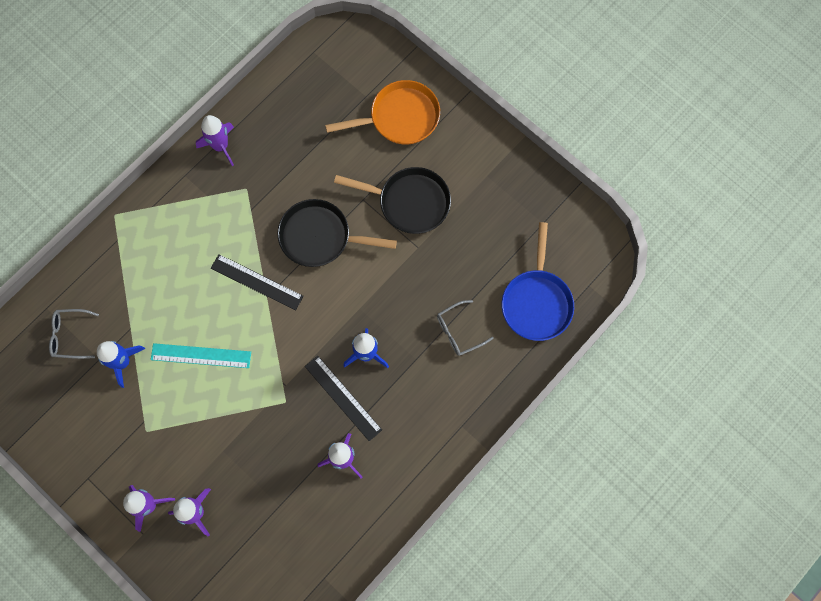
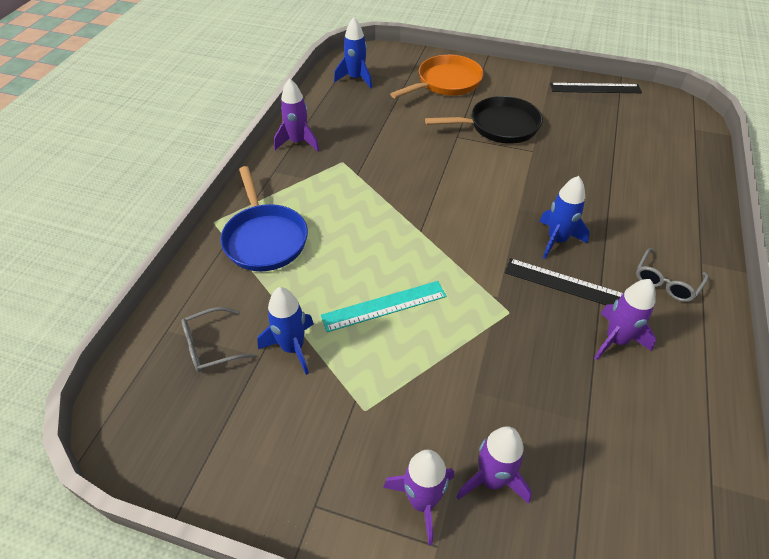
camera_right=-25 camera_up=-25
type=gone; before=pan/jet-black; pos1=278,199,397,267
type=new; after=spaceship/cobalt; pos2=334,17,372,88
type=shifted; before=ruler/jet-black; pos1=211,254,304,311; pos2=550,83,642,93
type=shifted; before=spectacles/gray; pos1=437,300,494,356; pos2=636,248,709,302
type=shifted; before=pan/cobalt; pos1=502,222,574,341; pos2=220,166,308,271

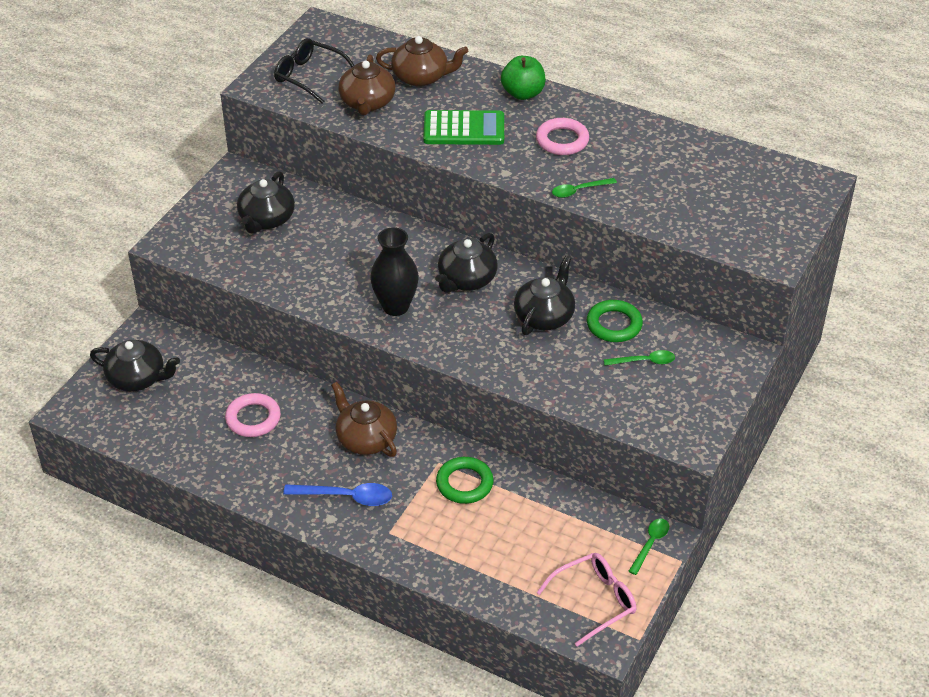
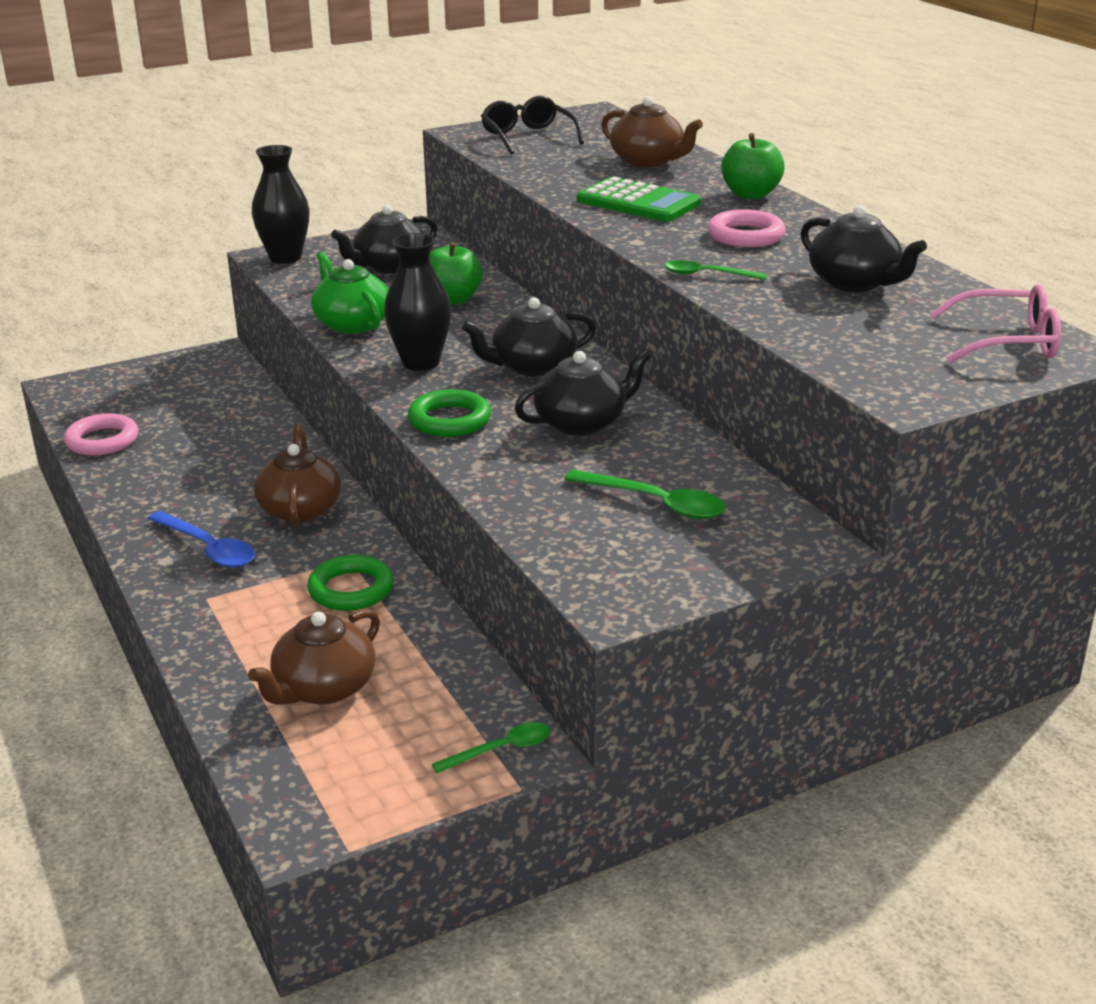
camera_right=35 camera_up=-15
type=new; after=tall vase/jet-black; pos2=252,145,310,264
type=new; after=teapot/leaf-green; pos2=311,252,389,334
type=new; after=toy apple/leaf-green; pos2=430,242,483,304
type=shifted; before=teapot/jet-black; pos1=90,340,180,391; pos2=801,205,927,292
type=shifted; before=hoop/rose-pink; pos1=225,393,281,437; pos2=64,413,138,456
type=shifted; before=teapot/brown; pos1=339,54,396,115; pos2=248,609,380,705
type=shifted; before=spectacles/rose-pink; pos1=536,553,636,647; pos2=930,284,1061,363
type=shifted; before=hoop/leaf-green; pos1=587,300,643,342; pos2=408,389,491,437
type=scaled; before=teaspoon/leaf-green; pos1=603,350,675,366; pos2=564,470,726,519; scale=1.52

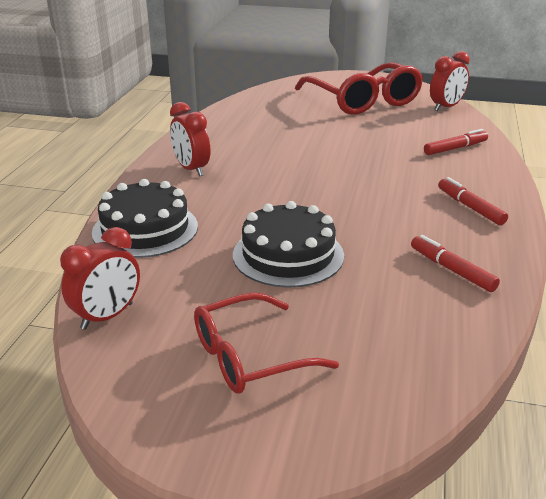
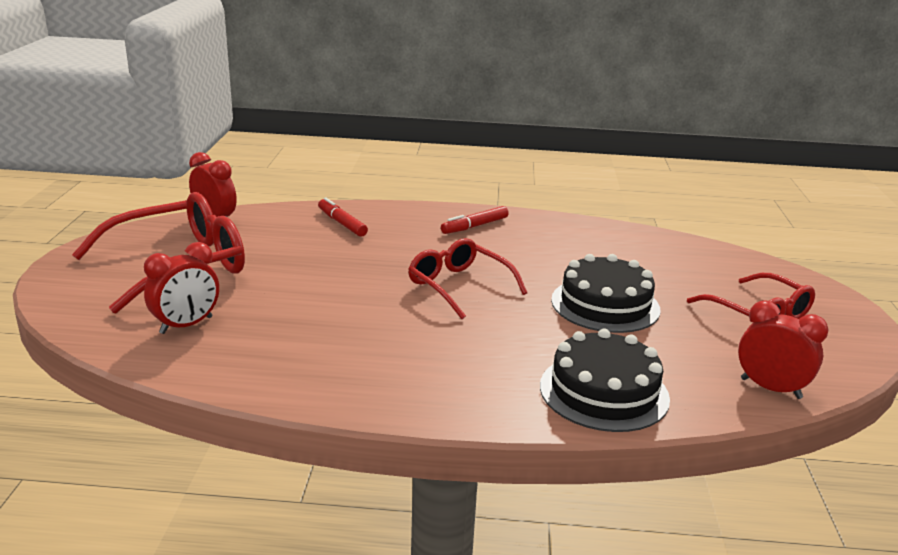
camera_right=-100 camera_up=-5
type=gone; before=marker/scarlet; pos1=411,235,500,292
type=new; after=spectacles/scarlet; pos2=408,238,527,319
type=shifted; before=bedside clock/scarlet; pos1=170,102,210,176; pos2=144,242,219,334

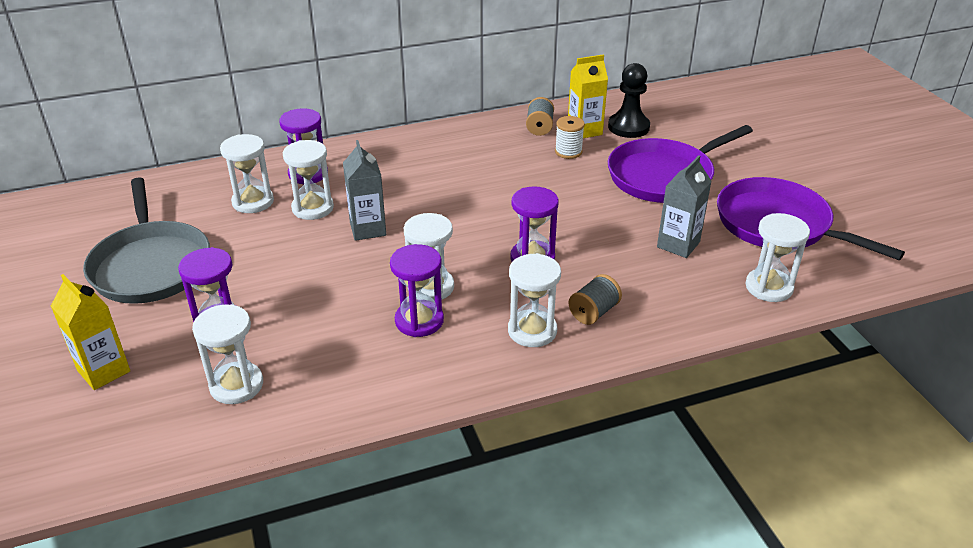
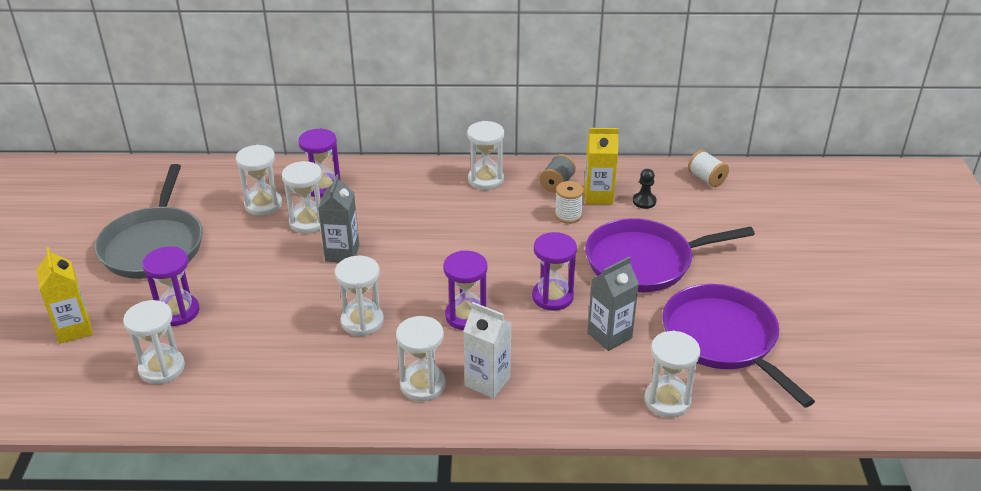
camera_right=20 camera_up=0
type=new; after=sandglass/pure white; pos2=467,121,504,190
type=new; after=reel of thread/pure white; pos2=688,150,729,187
type=shifted; before=sandglass/violet; pos1=390,244,444,337; pos2=532,232,577,311
type=swapped; before=reel of thread/gray; after=juice carton/pure white; pos1=568,274,622,325; pos2=463,302,511,398
type=scaled; before=pawn/jet-black; pos1=608,63,650,138; pos2=633,169,657,209; scale=0.56

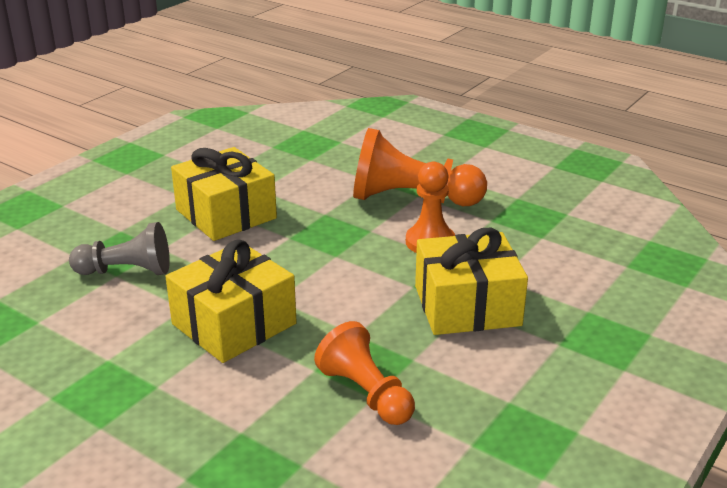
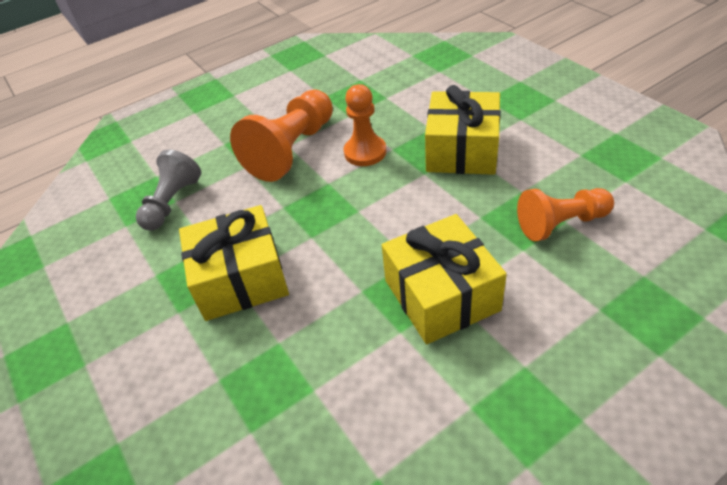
camera_right=-65 camera_up=15
type=shifted; before=pawn/gray; pos1=69,222,170,275; pos2=136,150,201,231

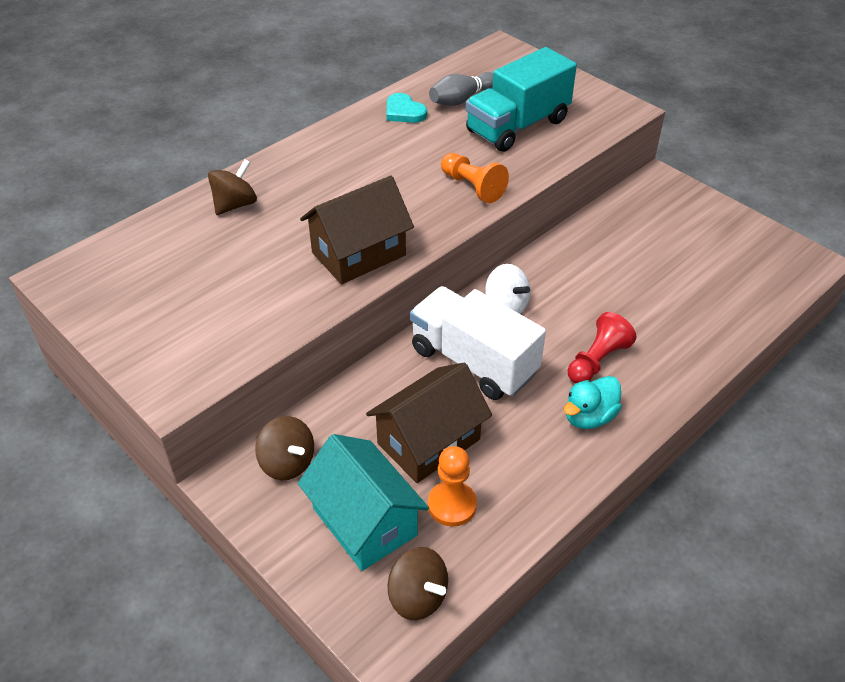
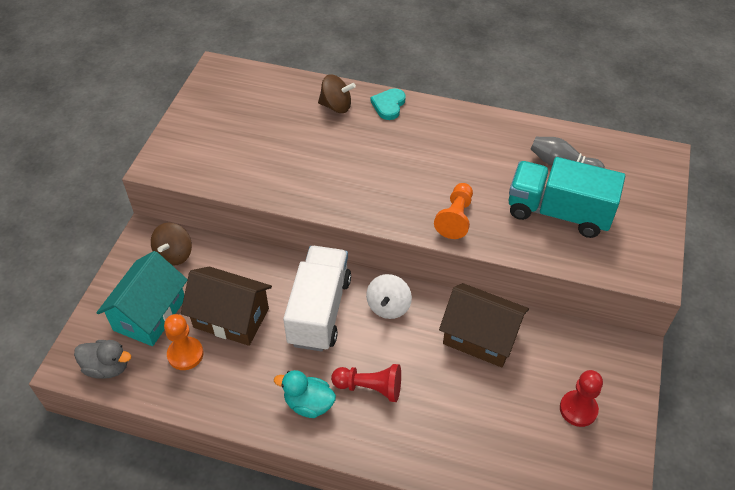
camera_right=60 camera_up=5
type=new; after=pawn/scarlet; pos2=560,370,603,427
type=shifted; before=toy house/brown; pos1=300,176,414,284; pos2=439,283,529,367
type=shifted; before=heart/aqua; pos1=387,93,427,123; pos2=370,88,406,120
type=swapped; before=toy top/brown; after=toy duck/gray; pos1=388,547,448,620; pos2=74,340,131,379

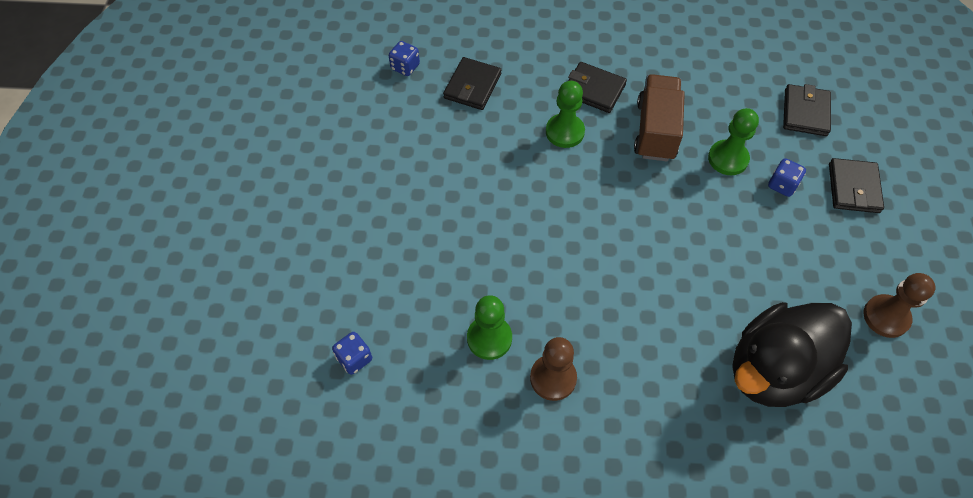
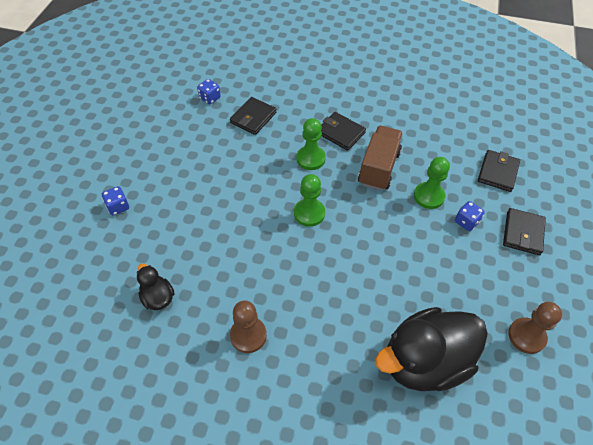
camera_right=10 camera_up=-5
type=new; after=toy duck/jet-black; pos2=137,263,175,310
type=shifted; before=game die/cobalt; pos1=332,332,372,375; pos2=102,186,129,215
type=shifted; before=pawn/leaf-green; pos1=467,295,512,360; pos2=294,174,325,227

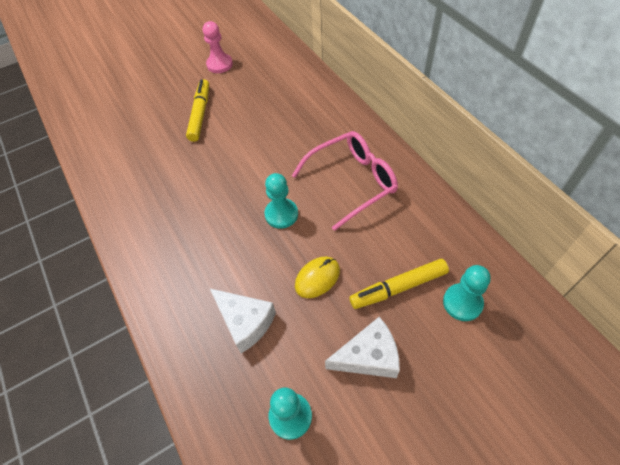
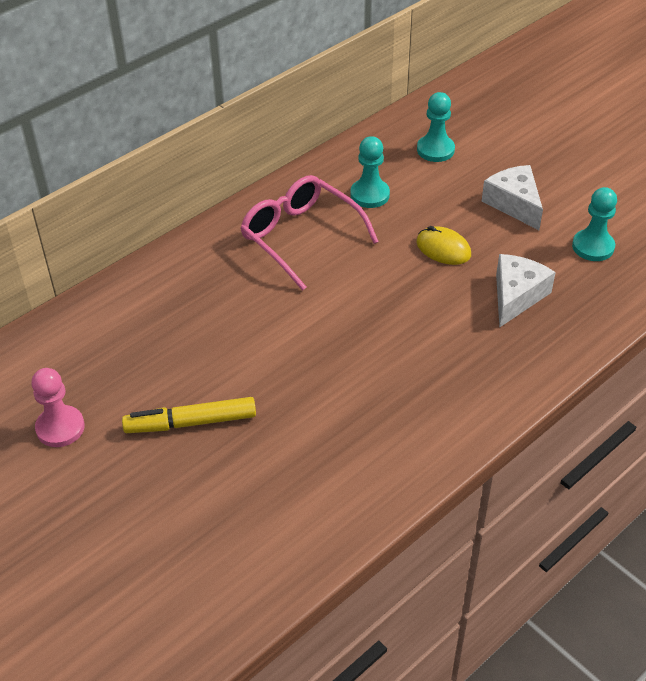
camera_right=-105 camera_up=-10
type=gone; before=marker/bright yellow; pos1=349,259,449,309
type=shifted; before=pawn/aqua; pos1=264,173,298,229; pos2=350,136,390,208

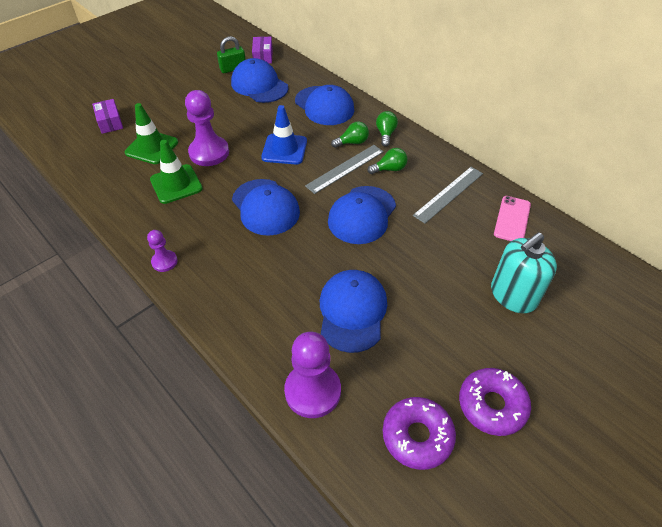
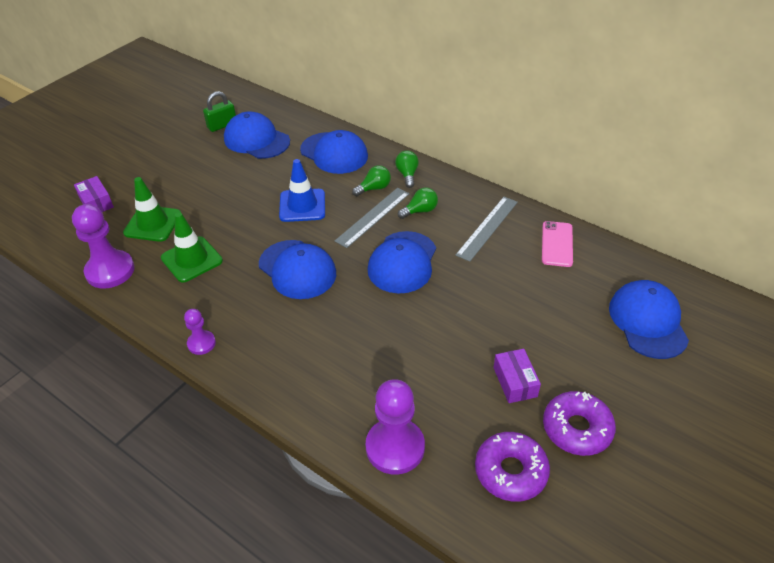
camera_right=-10 camera_up=-5
type=gone; before=pump bottle/aqua; pos1=491,232,557,313
type=shifted; before=pawn/violet; pos1=185,90,229,166; pos2=72,204,135,288
type=shifted; before=box/violet; pos1=252,37,273,64; pos2=493,349,541,403
type=shifted; before=cap/cobalt; pos1=320,270,387,353; pos2=609,280,689,359

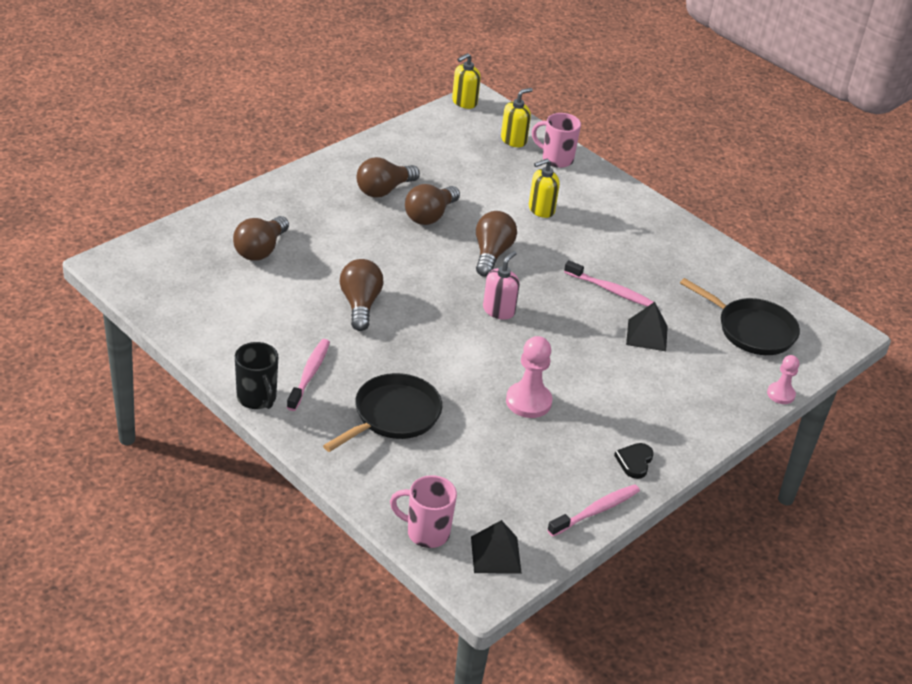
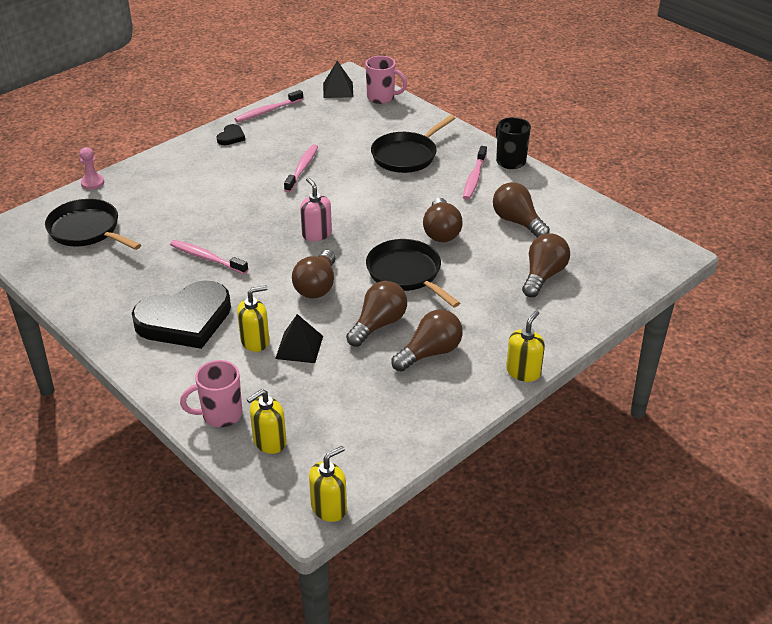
camera_right=-175 camera_up=0
type=new; after=heart/jet-black; pos2=132,281,231,349
type=new; after=pan/jet-black; pos2=366,239,460,307
type=new; after=lightbulb/brown; pos2=493,182,550,237
type=new; after=pump bottle/bright yellow; pos2=506,310,545,382
type=shifted; before=solid pyramid/jet-black; pos1=626,302,668,351; pos2=275,314,323,363
type=swapped; before=pawn/rose-pink; after=toothbrush/rose-pink; pos1=506,336,552,418; pos2=284,144,318,192
type=rotated; before=pump bottle/rose-pink; pos1=483,251,520,319; pos2=300,178,332,241; turn=120
type=rotated; before=tea mug/rose-pink; pos1=532,113,581,168; pos2=180,360,242,427; turn=135

